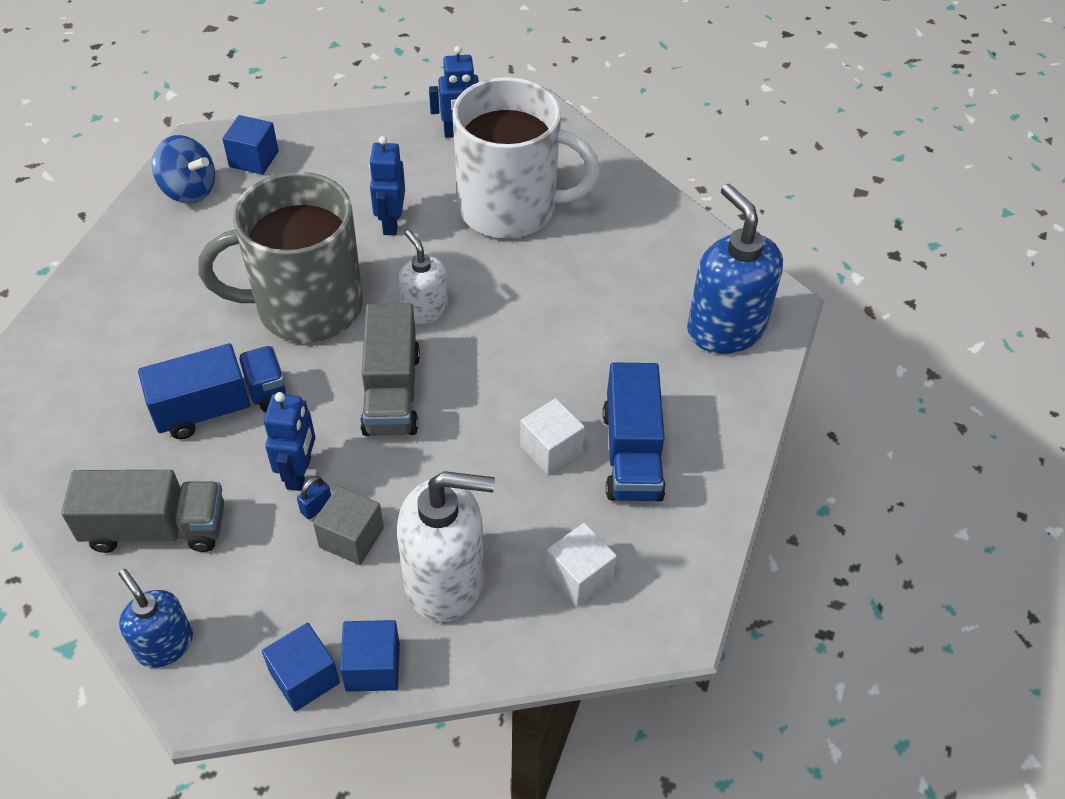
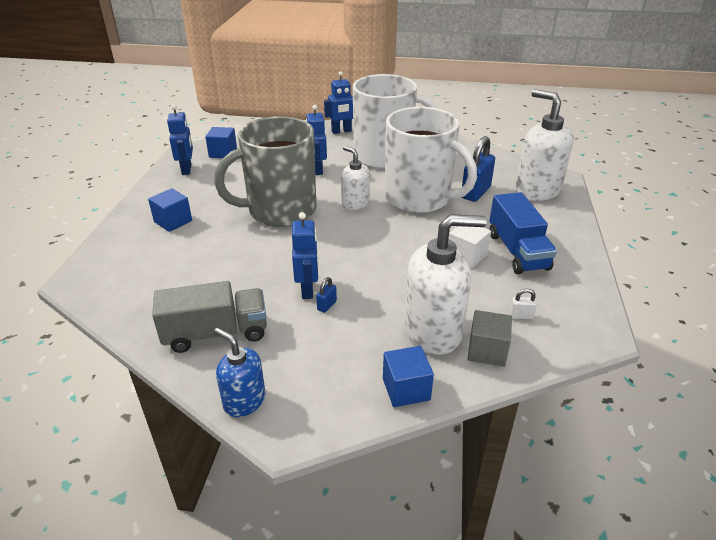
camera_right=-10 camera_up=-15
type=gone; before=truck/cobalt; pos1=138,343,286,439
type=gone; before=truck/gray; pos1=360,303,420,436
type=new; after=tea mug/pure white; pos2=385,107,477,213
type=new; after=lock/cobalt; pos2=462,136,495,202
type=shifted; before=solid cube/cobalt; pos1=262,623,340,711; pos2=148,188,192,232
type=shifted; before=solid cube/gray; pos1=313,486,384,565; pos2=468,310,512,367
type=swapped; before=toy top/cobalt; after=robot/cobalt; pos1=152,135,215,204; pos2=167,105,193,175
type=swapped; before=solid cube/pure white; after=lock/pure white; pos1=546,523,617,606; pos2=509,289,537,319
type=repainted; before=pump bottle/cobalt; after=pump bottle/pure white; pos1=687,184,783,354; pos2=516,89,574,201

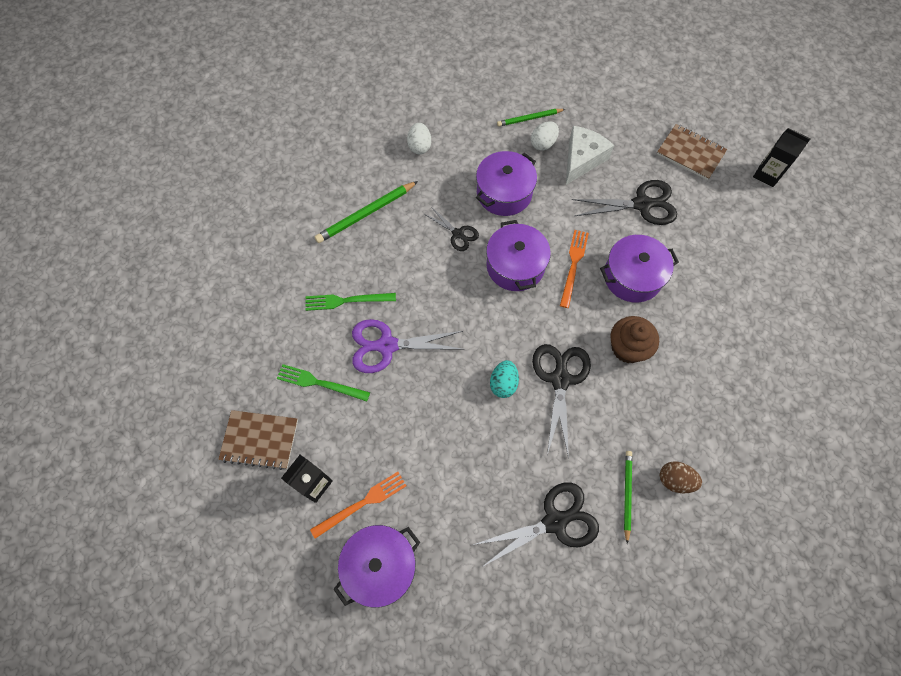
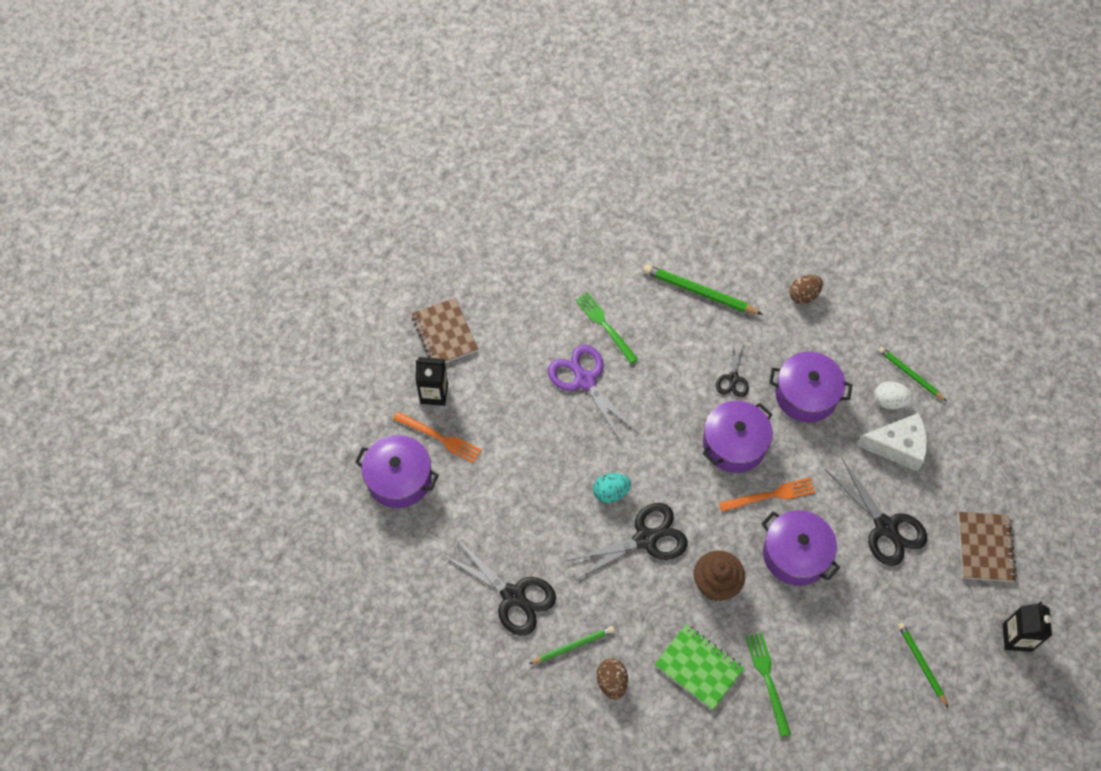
camera_right=60 camera_up=-5
type=new; after=notepad/leaf-green; pos2=655,624,744,710
type=new; after=lead pencil/leaf-green; pos2=898,623,948,708
type=shifted; before=dinner fork/leaf-green; pos1=276,364,370,402; pos2=746,633,791,737
type=repainted; before=toy egg/pure white; after=toy egg/brown; pos1=407,123,431,154; pos2=789,275,823,304

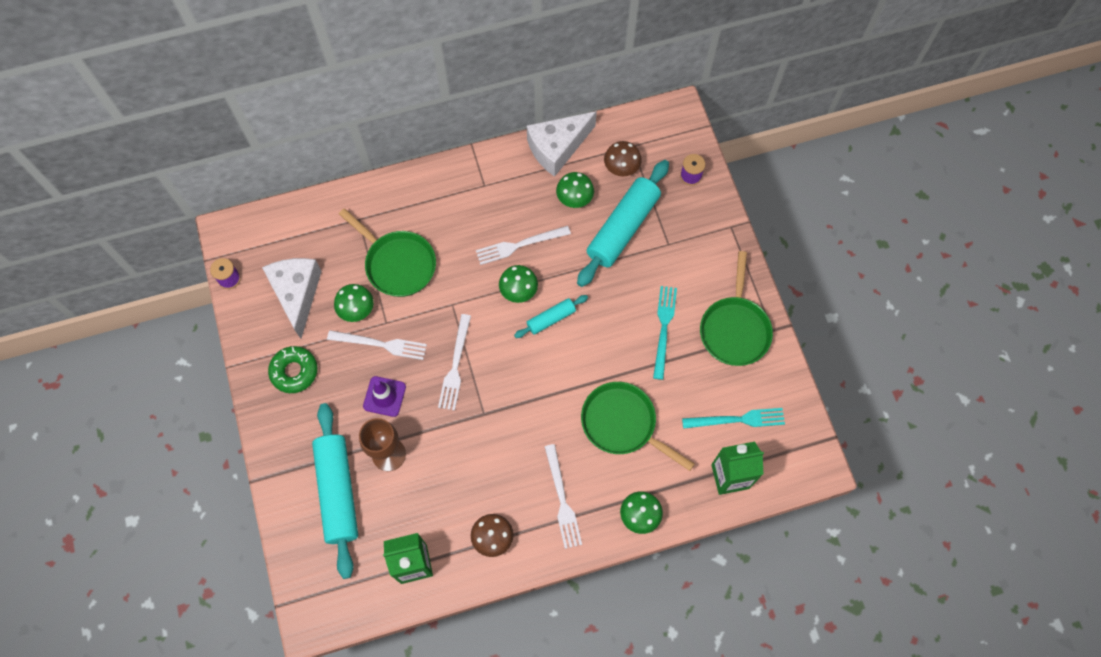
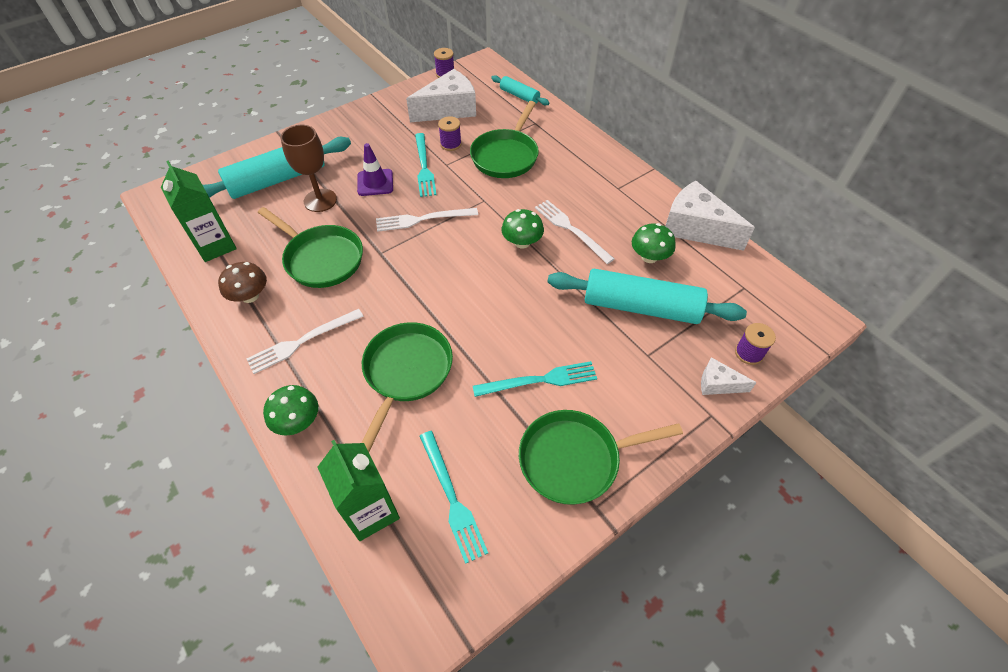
camera_right=70 camera_up=-15
type=gone; before=glazed donut/leaf-green; pos1=268,346,318,393
type=gone; before=mushroom/brown; pos1=604,141,642,176
type=new; after=pan/leaf-green; pos2=258,207,363,288
type=new; after=cheese wedge/pure white; pos2=701,357,757,395
type=shifted; before=pastry roller/aqua; pos1=514,295,588,338; pos2=491,75,549,106
type=swapped; before=mushroom/leaf-green; after=reel of thread/violet; pos1=334,284,374,322; pos2=438,116,462,151
type=repainted; before=dinner fork/pure white; after=dinner fork/aqua; pos1=327,330,427,360; pos2=415,133,437,197

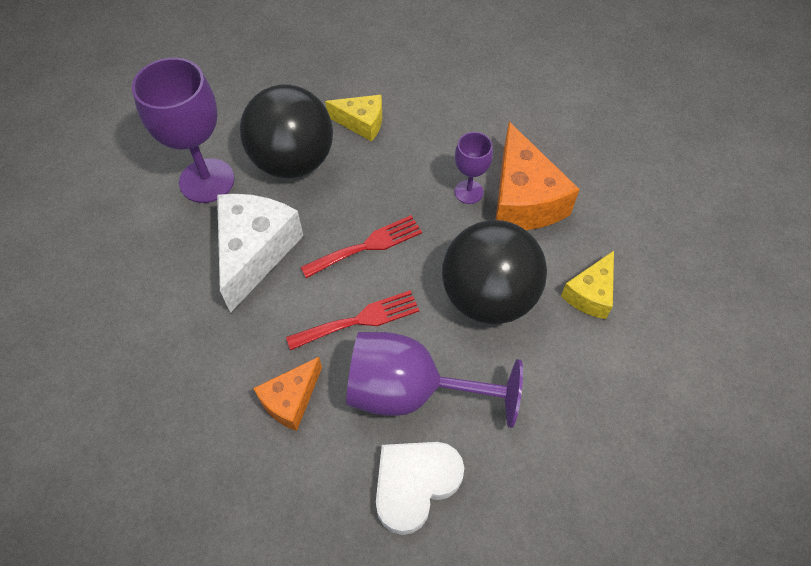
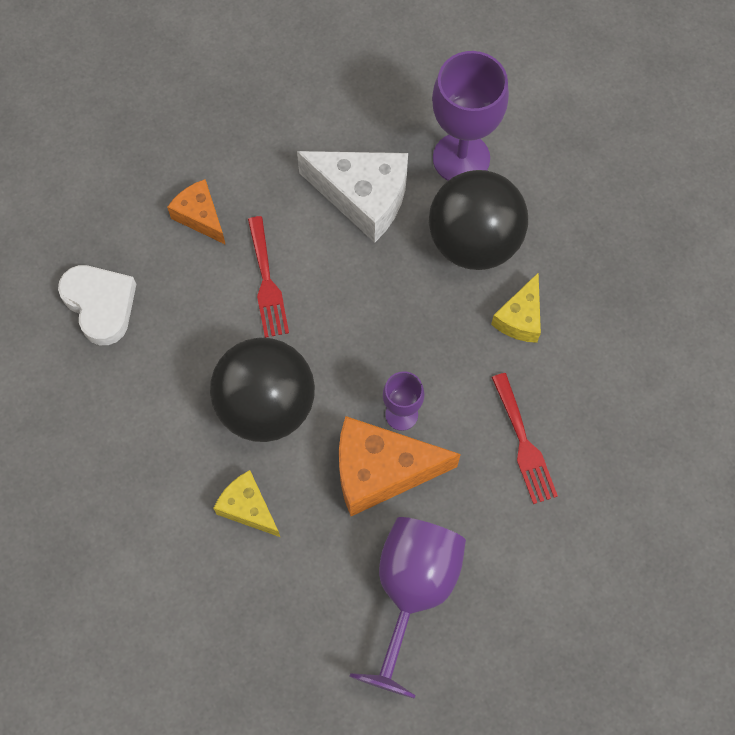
camera_right=100 camera_up=10
type=shifted; before=dinner fork/scarlet; pos1=300,215,422,278; pos2=491,373,558,504
type=shifted; before=chalice/violet; pos1=346,332,523,428; pos2=349,517,466,699

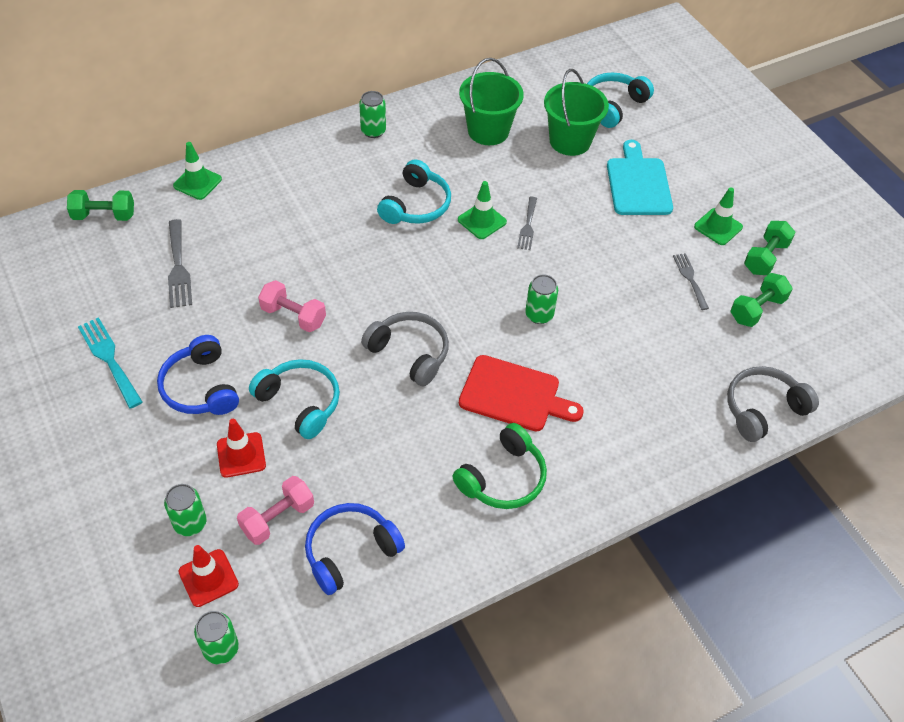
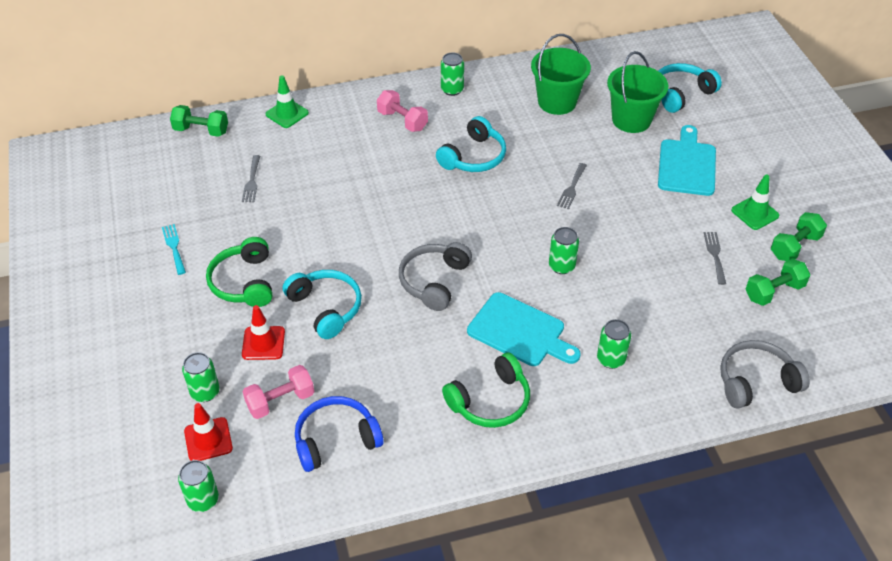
camera_right=15 camera_up=-5
type=gone; before=safety cone/leaf-green; pos1=458,181,507,239
type=new; after=soda can/leaf-green; pos2=597,319,631,369
type=shifted; before=hand weight/rose-pink; pos1=258,280,326,332; pos2=377,90,428,132
type=repainted; before=headphones/cobalt; after=headphones/leaf-green; pos1=157,335,239,415; pos2=206,237,272,307
type=repainted; before=cutting board/scarlet; after=cutting board/aqua; pos1=459,355,584,431; pos2=467,292,581,366
type=rotated; before=headphones/gray; pos1=361,312,449,387; pos2=399,242,472,311; turn=-120
type=scaled; before=dinner fork/aqua; pos1=78,317,143,408; pos2=162,224,186,275; scale=0.65
type=scaled; before=dinner fork/gray; pos1=168,219,192,308; pos2=242,155,260,202; scale=0.65

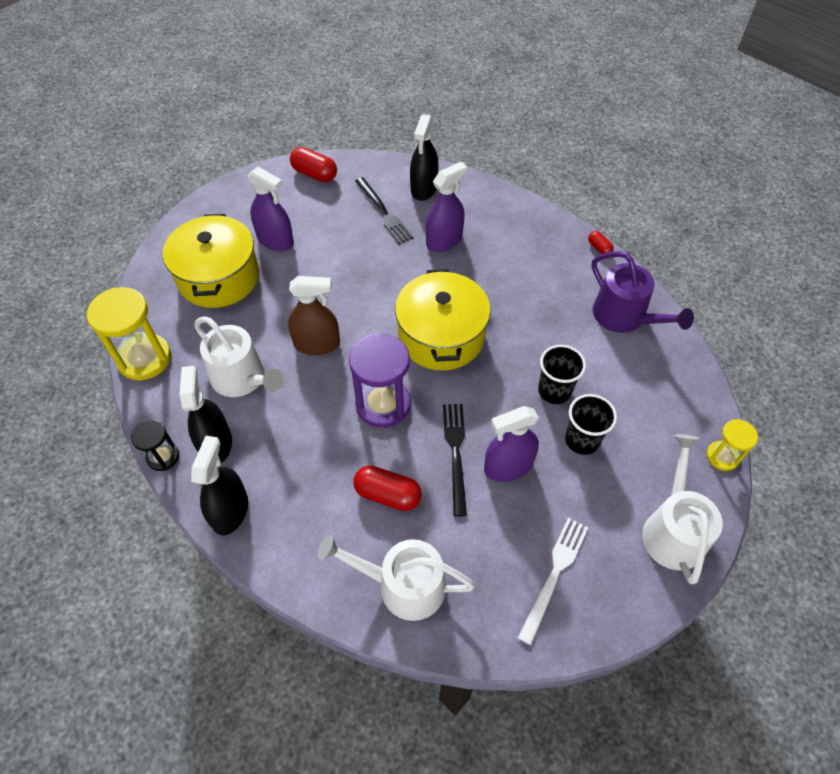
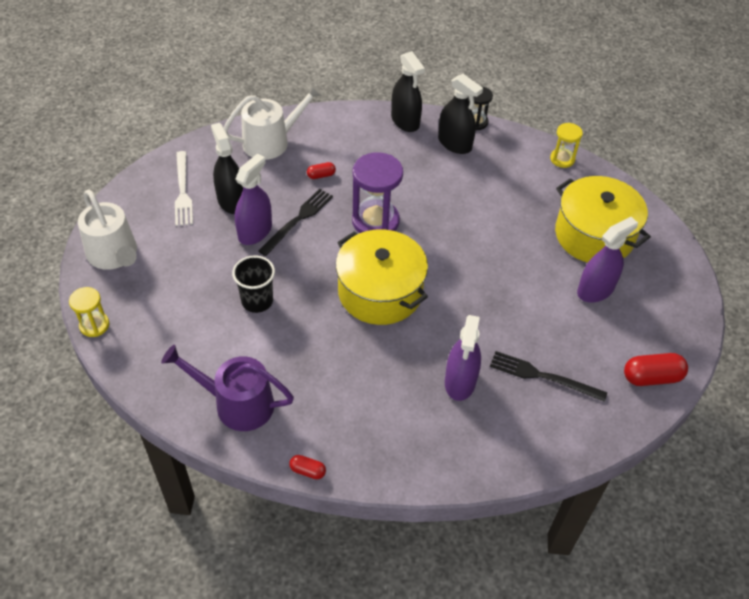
camera_right=140 camera_up=-5
type=gone; before=watering pot/pure white; pos1=194,316,284,397
type=gone; before=spray cleaner/brown; pos1=288,276,340,355
type=gone; before=cup/jet-black; pos1=565,394,617,455
type=shifted; before=spray cleaner/jet-black; pos1=410,114,439,201; pos2=211,123,243,214
type=rotated; before=spray cleaner/violet; pos1=247,167,294,251; pos2=577,217,638,302; turn=150
type=rotated; before=dinner fork/jet-black; pos1=443,404,467,517; pos2=258,189,333,256; turn=-105
type=scaled; before=sandglass/bright yellow; pos1=87,287,171,380; pos2=550,123,583,168; scale=0.56
type=scaled; before=pill/scarlet; pos1=353,466,422,511; pos2=307,162,336,179; scale=0.55

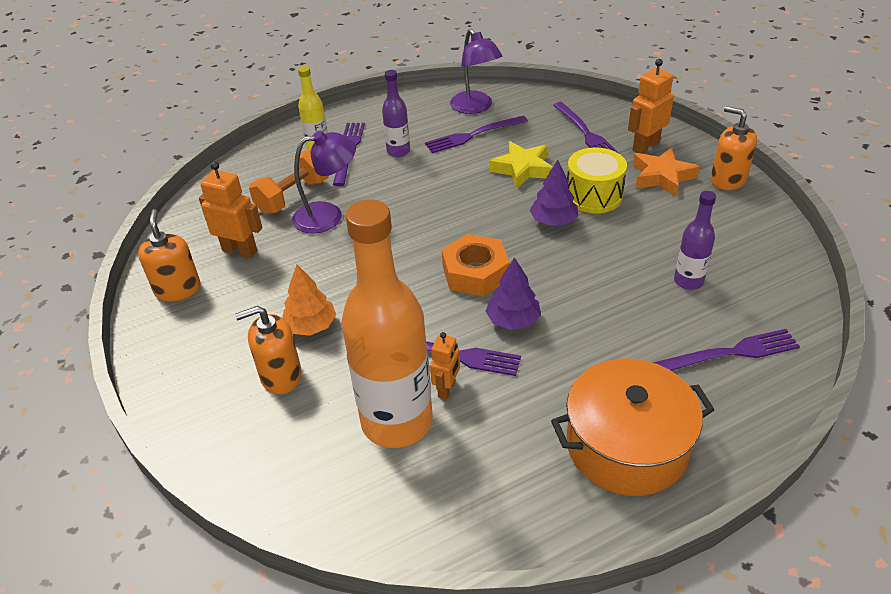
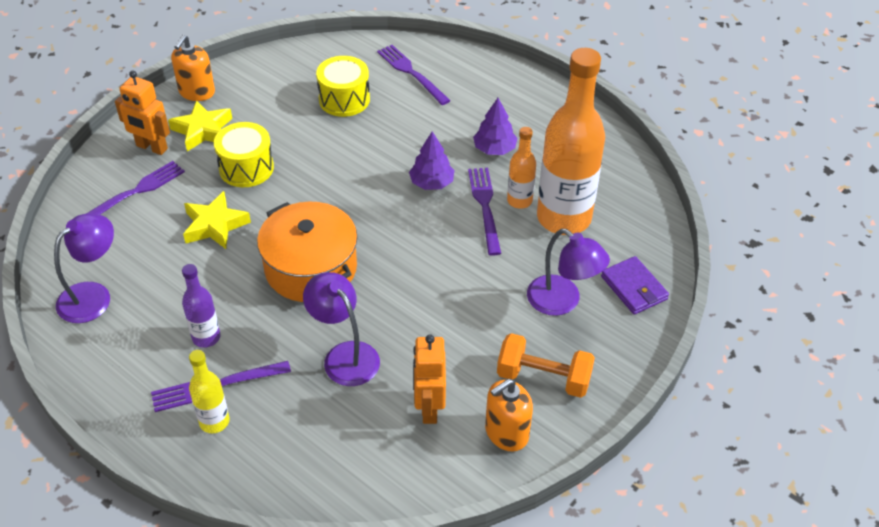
camera_right=-115 camera_up=5
type=gone; before=fir tree/orange-coloured; pos1=282,265,336,336
type=gone; before=dinner fork/violet; pos1=425,116,528,153
type=gone; before=nut/orange-coloured; pos1=442,234,510,297
type=new; after=billfold/violet; pos2=601,256,669,315
type=shifted; before=hand weight/orange-coloured; pos1=249,149,329,214; pos2=497,333,595,398
type=shifted; before=fir tree/violet; pos1=529,160,578,226; pos2=473,98,518,155
type=shifted; before=pot/orange-coloured; pos1=551,359,714,496; pos2=257,202,358,302
type=swapped; before=pump bottle/orange-coloured; after=lamp/violet; pos1=235,306,302,394; pos2=527,229,610,316
type=swapped; before=robot/orange-coloured; after=drink bottle/orange-coloured; pos1=430,332,460,399; pos2=507,127,536,209
type=swapped; before=drink bottle/violet; after=toy drum/bright yellow; pos1=674,191,716,290; pos2=316,56,370,117
type=repainted; before=star shape/orange-coloured; after=star shape/bright yellow; pos1=633,147,700,197; pos2=168,100,232,151

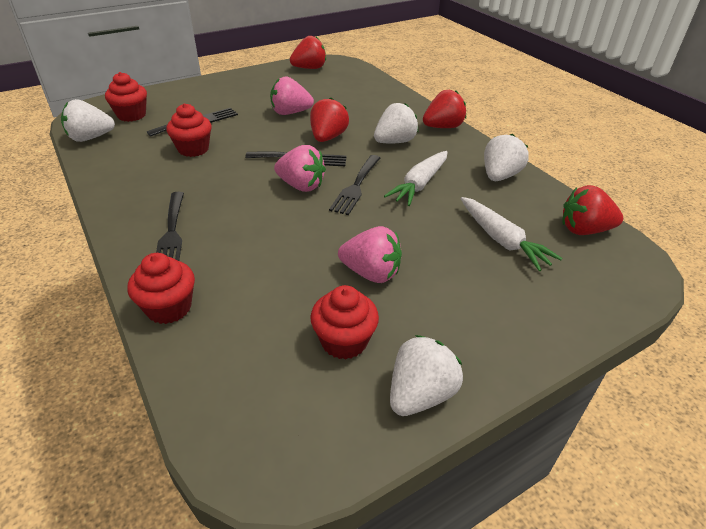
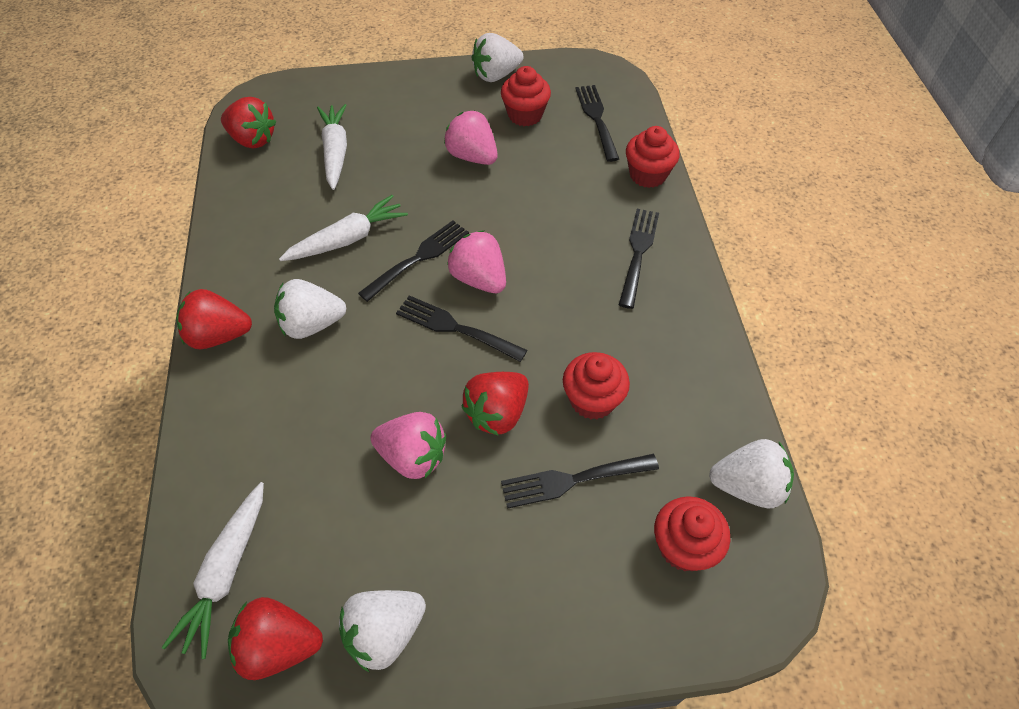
camera_right=-155 camera_up=15
type=new; after=toy carrot/pure white; pos2=162,482,264,659
type=new; after=dinner fork/jet-black; pos2=575,85,619,162
type=shifted; before=toy strawberry/scarlet; pos1=310,98,349,142; pos2=461,372,529,436
type=shifted; before=toy strawberry/pure white; pos1=484,134,529,181; pos2=339,590,426,672

